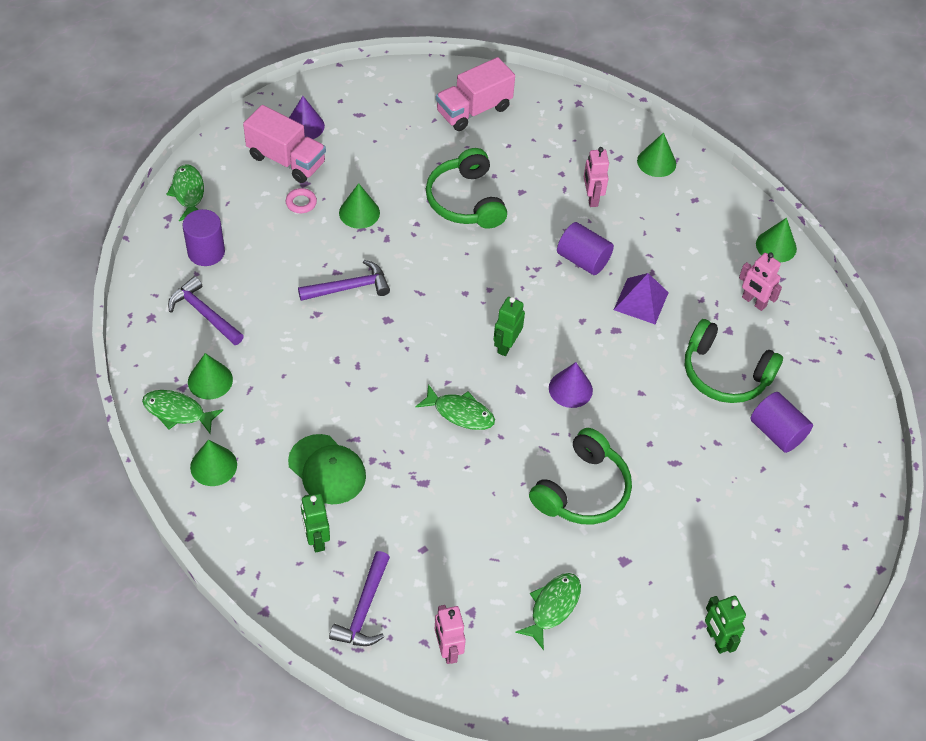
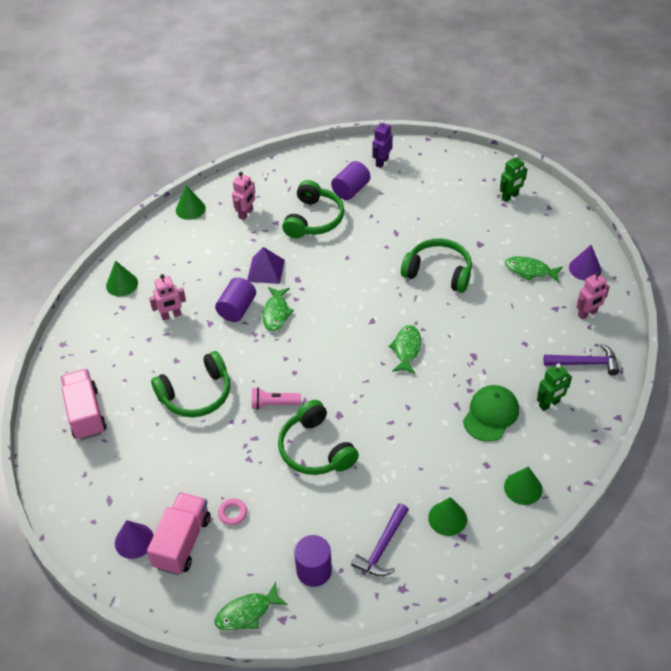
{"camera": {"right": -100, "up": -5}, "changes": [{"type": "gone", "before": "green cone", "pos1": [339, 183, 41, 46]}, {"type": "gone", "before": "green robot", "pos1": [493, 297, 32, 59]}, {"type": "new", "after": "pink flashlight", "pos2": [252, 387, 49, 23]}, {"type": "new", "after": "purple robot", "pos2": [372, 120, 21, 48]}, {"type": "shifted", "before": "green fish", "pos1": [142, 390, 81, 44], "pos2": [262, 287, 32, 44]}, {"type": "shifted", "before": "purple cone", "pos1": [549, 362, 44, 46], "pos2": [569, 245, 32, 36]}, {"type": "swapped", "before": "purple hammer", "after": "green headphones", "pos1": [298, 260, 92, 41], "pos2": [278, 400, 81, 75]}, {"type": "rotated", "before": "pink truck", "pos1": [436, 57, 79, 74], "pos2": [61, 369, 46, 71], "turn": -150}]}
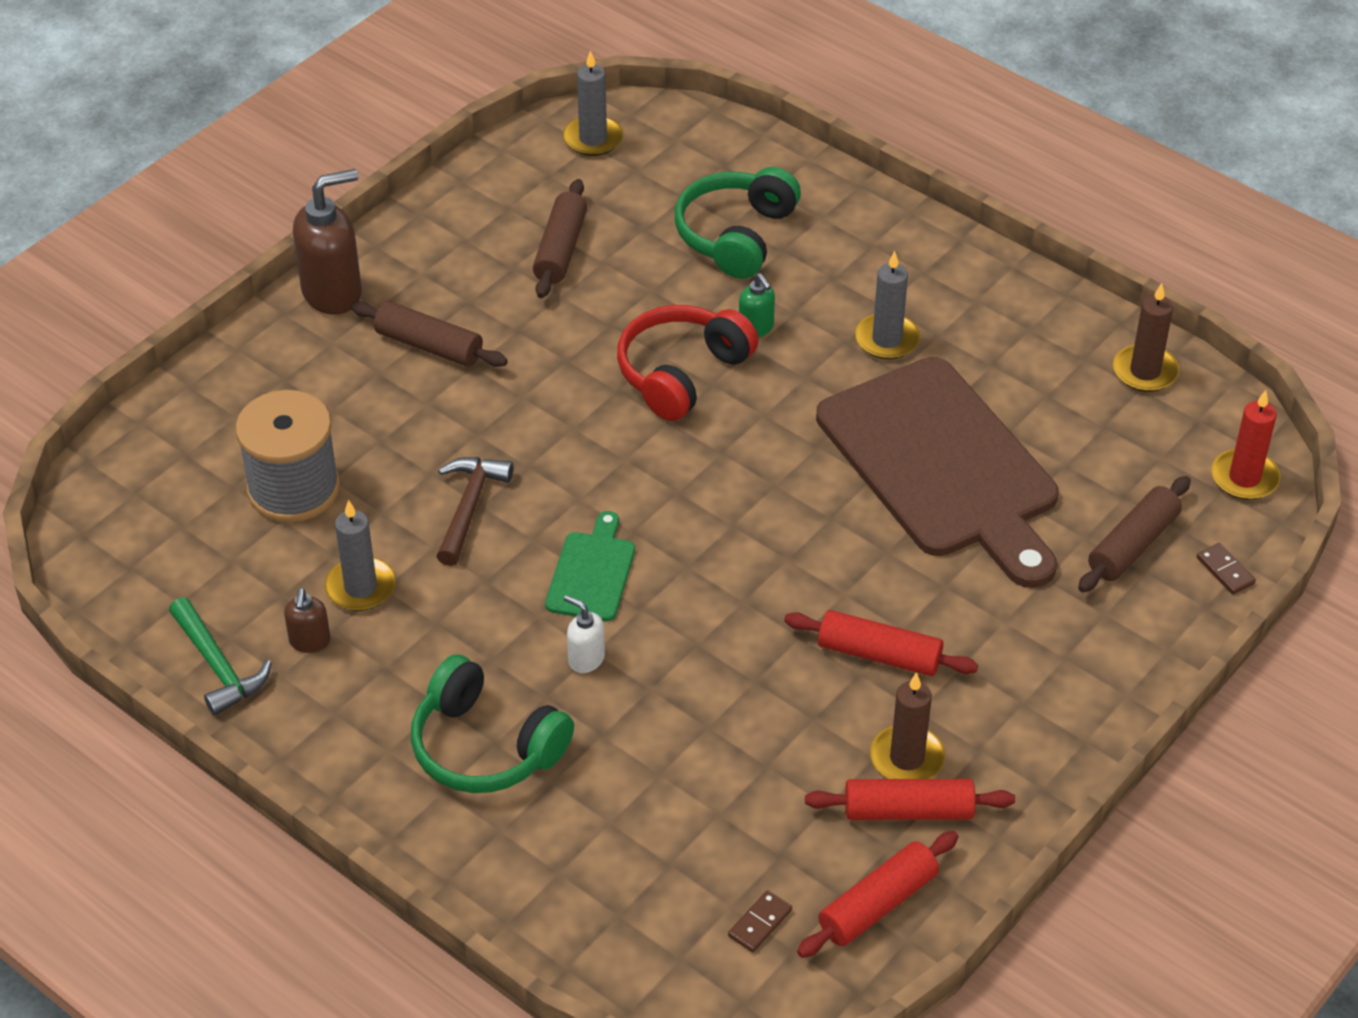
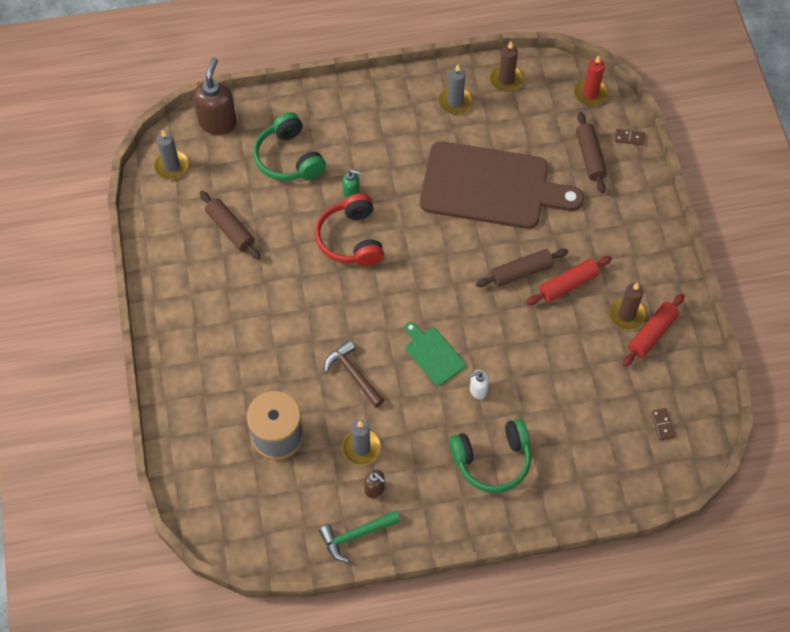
{"camera": {"right": -50, "up": 15}, "changes": [{"type": "gone", "before": "red rolling pin", "pos1": [797, 831, 161, 127]}, {"type": "shifted", "before": "brown soap dispenser", "pos1": [293, 169, 69, 146], "pos2": [193, 58, 44, 77]}, {"type": "shifted", "before": "brown rolling pin", "pos1": [350, 301, 158, 66], "pos2": [476, 249, 92, 38]}, {"type": "shifted", "before": "grey candle", "pos1": [855, 251, 65, 108], "pos2": [439, 64, 34, 50]}, {"type": "rotated", "before": "green hammer", "pos1": [169, 597, 103, 119], "pos2": [319, 510, 81, 52], "turn": 150}]}
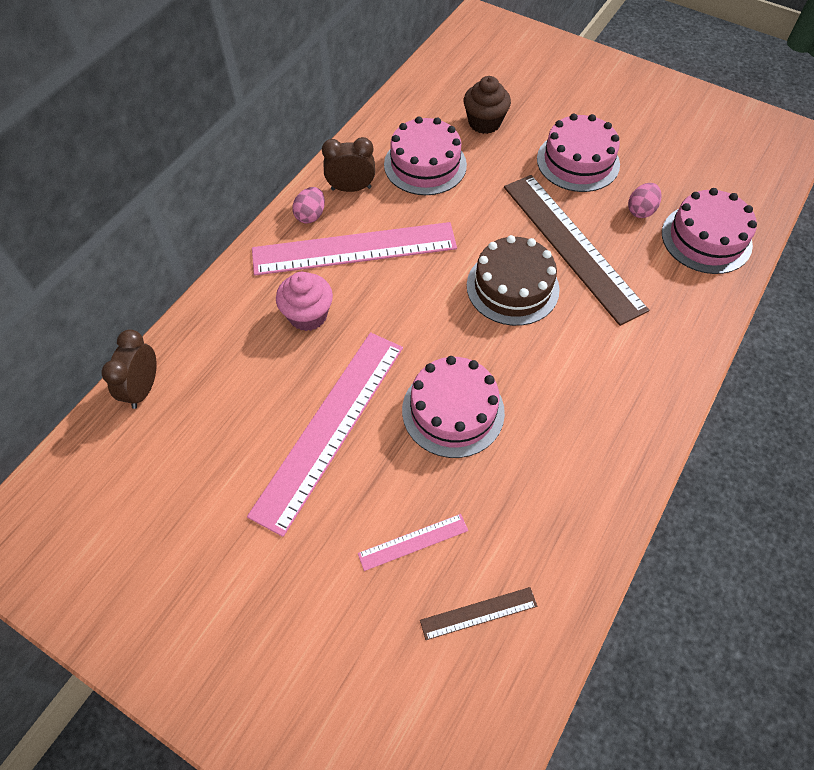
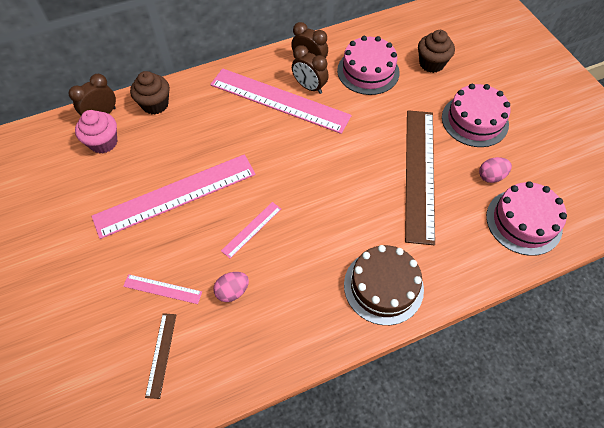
{"camera": {"right": 35, "up": 0}, "changes": [{"type": "new", "after": "brown cupcake", "pos2": [130, 71, 40, 44]}, {"type": "new", "after": "brown clock", "pos2": [292, 45, 37, 49]}, {"type": "shifted", "before": "pink cupcake", "pos1": [276, 272, 57, 59], "pos2": [75, 110, 42, 44]}, {"type": "shifted", "before": "pink egg", "pos1": [292, 187, 33, 37], "pos2": [214, 272, 35, 30]}, {"type": "shifted", "before": "brown cake", "pos1": [467, 235, 93, 91], "pos2": [344, 245, 80, 80]}, {"type": "swapped", "before": "pink cake", "after": "pink ruler", "pos1": [402, 356, 103, 102], "pos2": [221, 202, 60, 56]}, {"type": "rotated", "before": "brown ruler", "pos1": [420, 587, 117, 53], "pos2": [145, 313, 31, 86], "turn": 75}]}
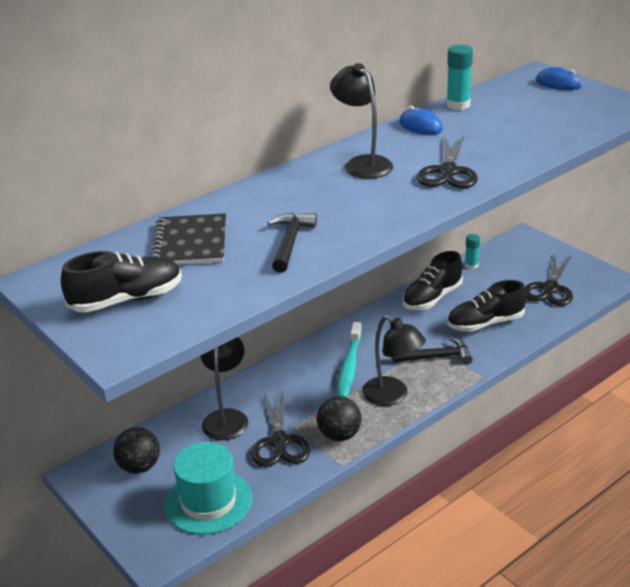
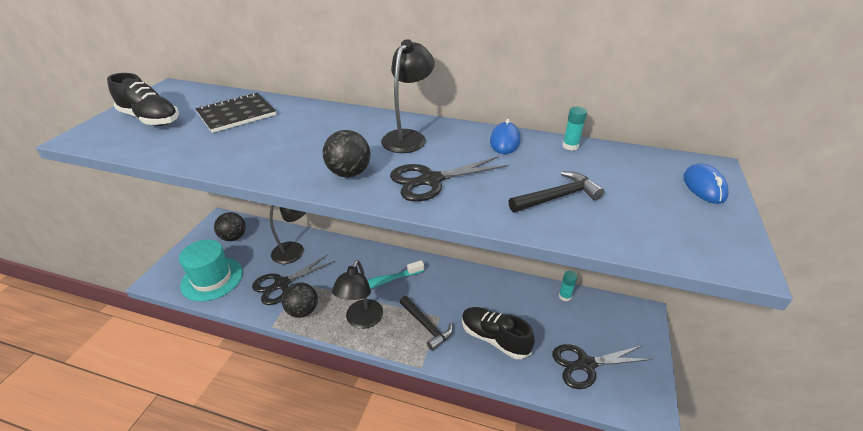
{"camera": {"right": 55, "up": 5}, "changes": [{"type": "gone", "before": "black shoe", "pos1": [403, 251, 60, 59]}, {"type": "new", "after": "black ball", "pos2": [323, 130, 48, 47]}, {"type": "shifted", "before": "black hammer", "pos1": [268, 213, 49, 60], "pos2": [509, 171, 95, 41]}, {"type": "scaled", "before": "turquoise glue stick", "pos1": [446, 45, 27, 65], "pos2": [563, 107, 24, 44], "scale": 0.64}]}
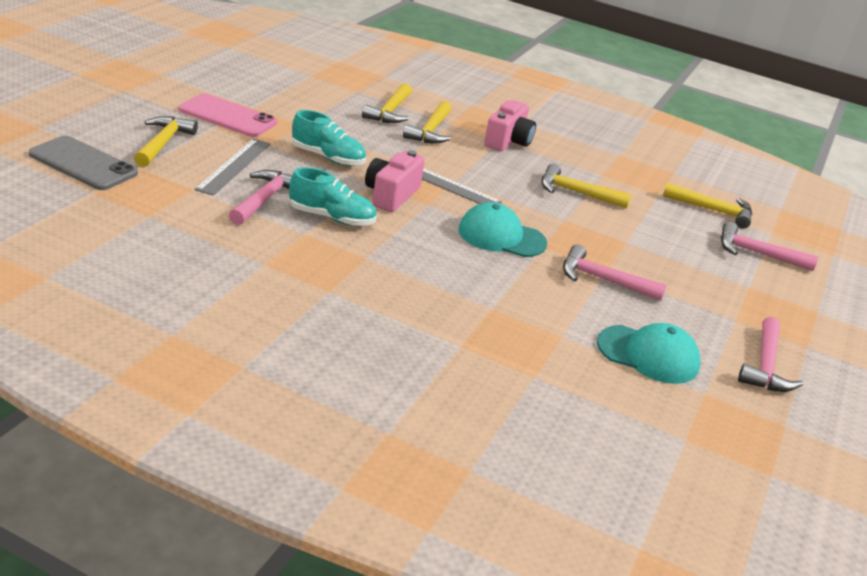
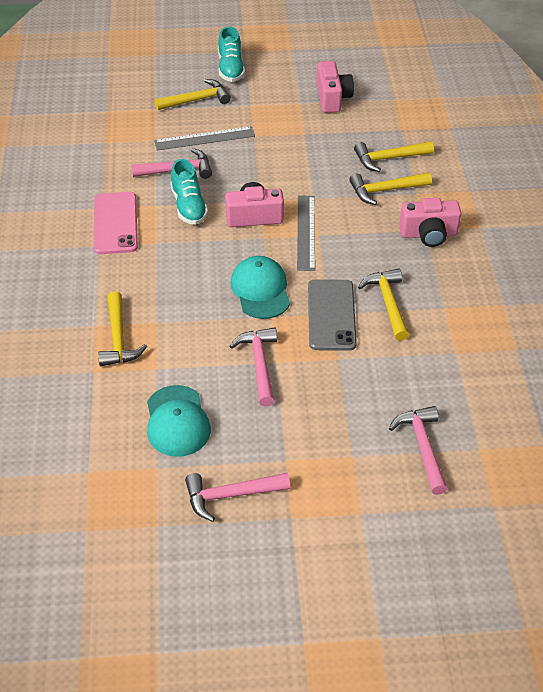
{"camera": {"right": 65, "up": 15}, "changes": [{"type": "new", "after": "pink camera", "pos2": [316, 61, 38, 52]}, {"type": "shifted", "before": "grey phone", "pos1": [29, 136, 109, 54], "pos2": [308, 279, 49, 72]}, {"type": "shifted", "before": "pink phone", "pos1": [179, 93, 98, 44], "pos2": [94, 192, 44, 62]}, {"type": "shifted", "before": "turquoise shoe", "pos1": [292, 110, 74, 56], "pos2": [218, 26, 27, 56]}, {"type": "shifted", "before": "yellow hammer", "pos1": [663, 183, 89, 46], "pos2": [98, 291, 49, 75]}]}
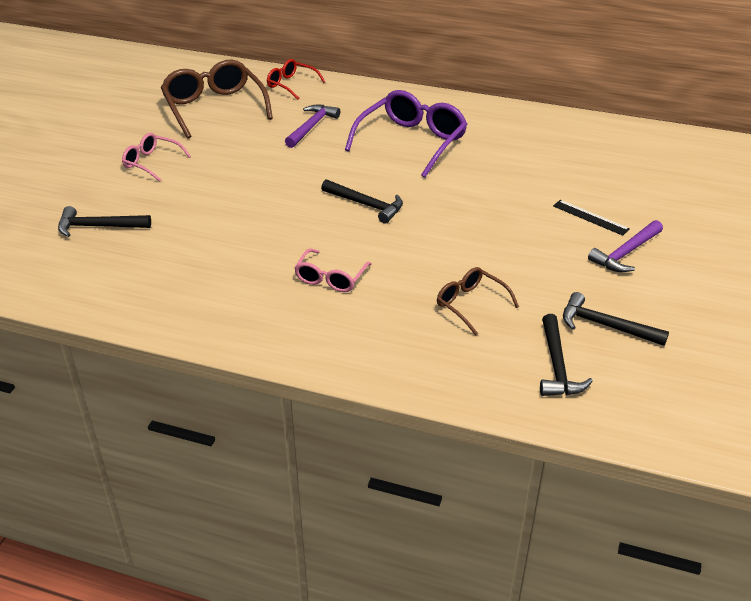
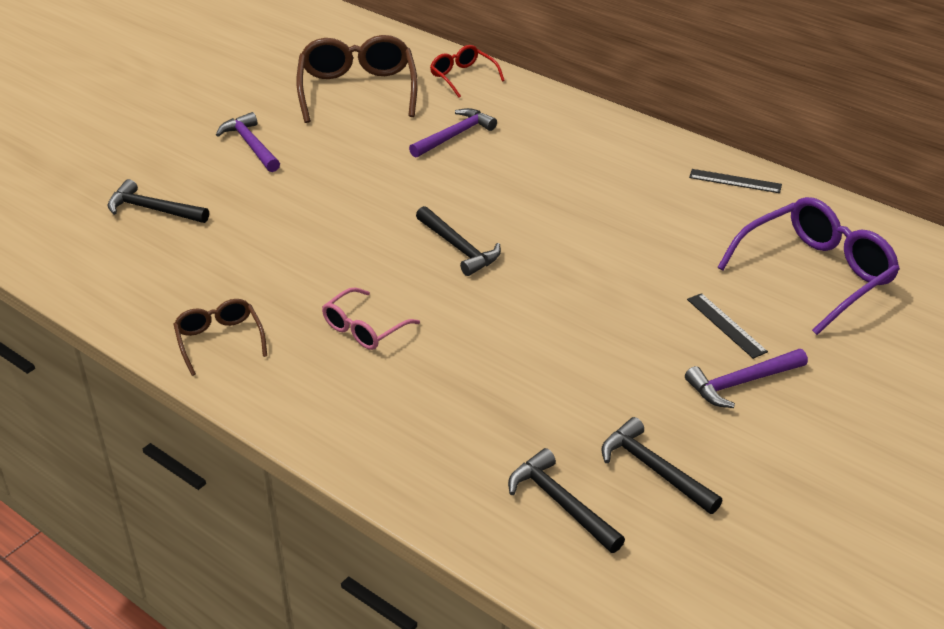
{"camera": {"right": 20, "up": 0}, "changes": [{"type": "new", "after": "black ruler", "pos2": [689, 169, 93, 24]}, {"type": "shifted", "before": "purple glasses", "pos1": [345, 90, 122, 88], "pos2": [717, 197, 183, 138]}, {"type": "shifted", "before": "brown glasses", "pos1": [437, 267, 82, 69], "pos2": [173, 299, 94, 77]}, {"type": "swapped", "before": "pink glasses", "after": "purple hammer", "pos1": [122, 133, 69, 49], "pos2": [216, 112, 64, 60]}, {"type": "rotated", "before": "black hammer", "pos1": [540, 314, 53, 82], "pos2": [508, 448, 117, 105], "turn": 120}]}
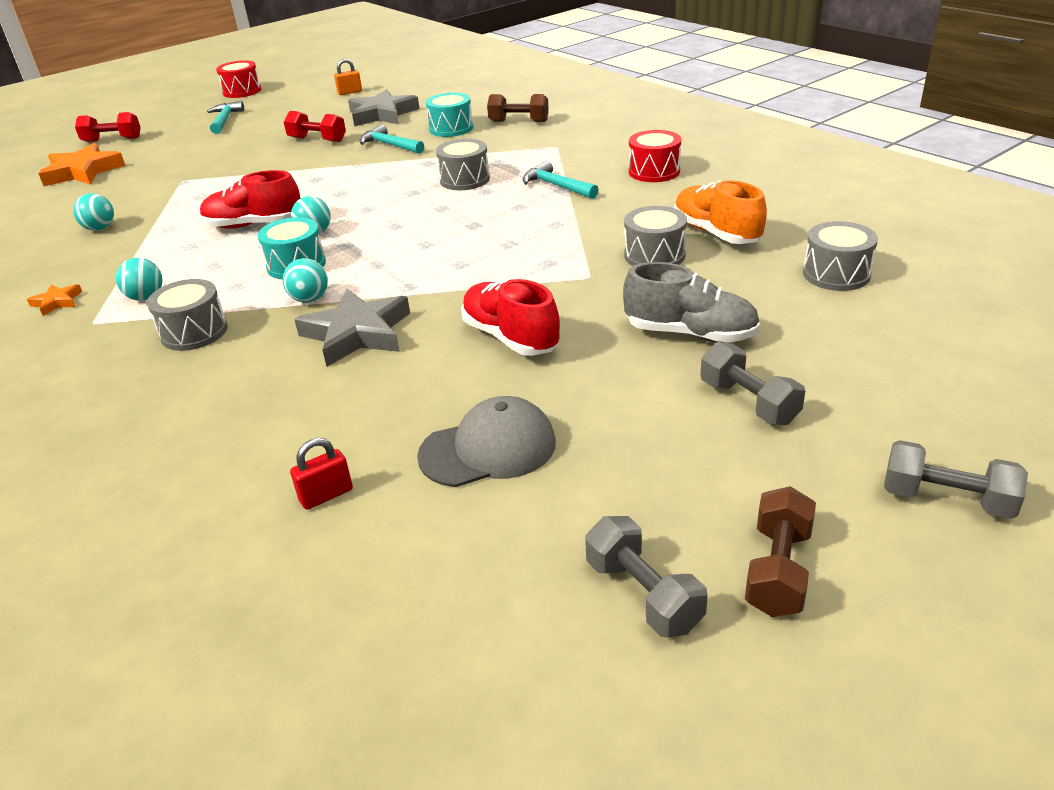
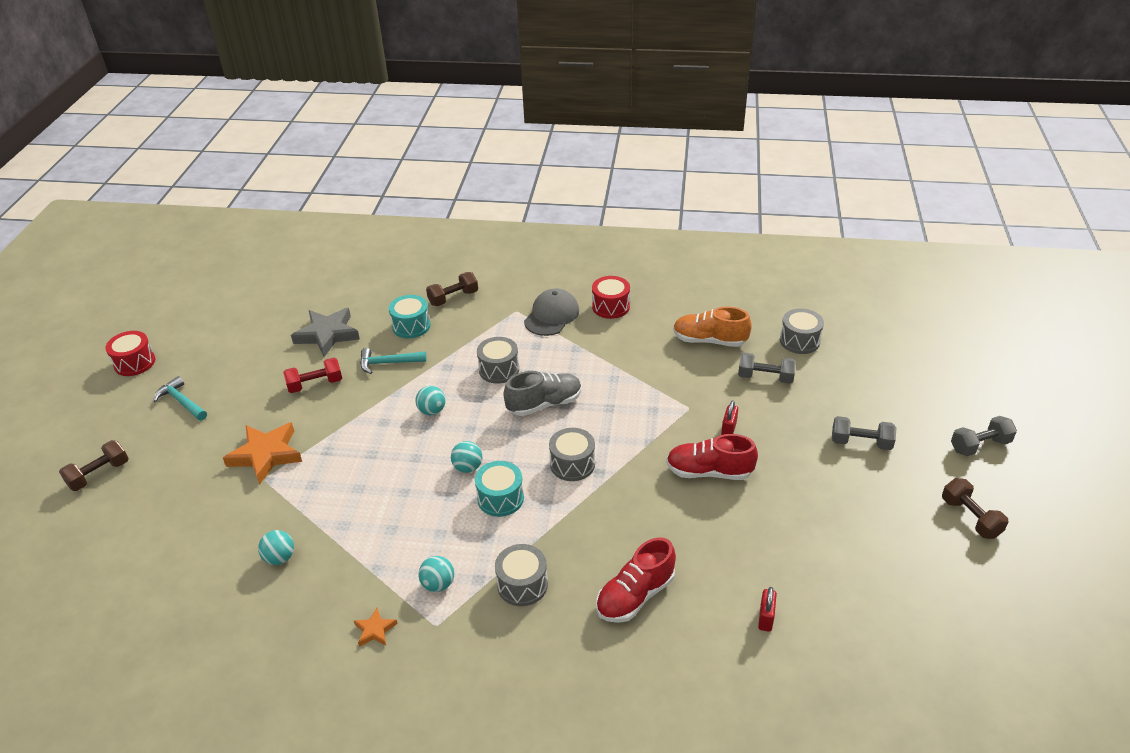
{"camera": {"right": -45, "up": 5}, "changes": [{"type": "gone", "before": "grey star", "pos1": [294, 289, 116, 78]}, {"type": "gone", "before": "orange padlock", "pos1": [334, 59, 28, 36]}, {"type": "gone", "before": "turquoise hammer", "pos1": [523, 161, 75, 38]}, {"type": "new", "after": "red padlock", "pos2": [721, 400, 17, 35]}, {"type": "shifted", "before": "orange star", "pos1": [38, 143, 88, 43], "pos2": [223, 422, 79, 63]}, {"type": "shifted", "before": "red shoe", "pos1": [200, 170, 100, 59], "pos2": [596, 537, 80, 86]}, {"type": "shifted", "before": "turquoise ball", "pos1": [282, 258, 46, 45], "pos2": [416, 386, 29, 29]}, {"type": "shifted", "before": "grey cap", "pos1": [417, 396, 139, 91], "pos2": [524, 289, 55, 47]}, {"type": "shifted", "before": "grey dumbbell", "pos1": [585, 516, 123, 122], "pos2": [738, 353, 58, 31]}, {"type": "shifted", "before": "grey shoe", "pos1": [623, 262, 137, 81], "pos2": [503, 371, 79, 45]}, {"type": "shifted", "before": "grey drum", "pos1": [624, 206, 63, 60], "pos2": [549, 428, 46, 53]}, {"type": "repainted", "before": "red dumbbell", "after": "brown dumbbell", "pos1": [75, 112, 66, 30], "pos2": [59, 440, 70, 51]}]}
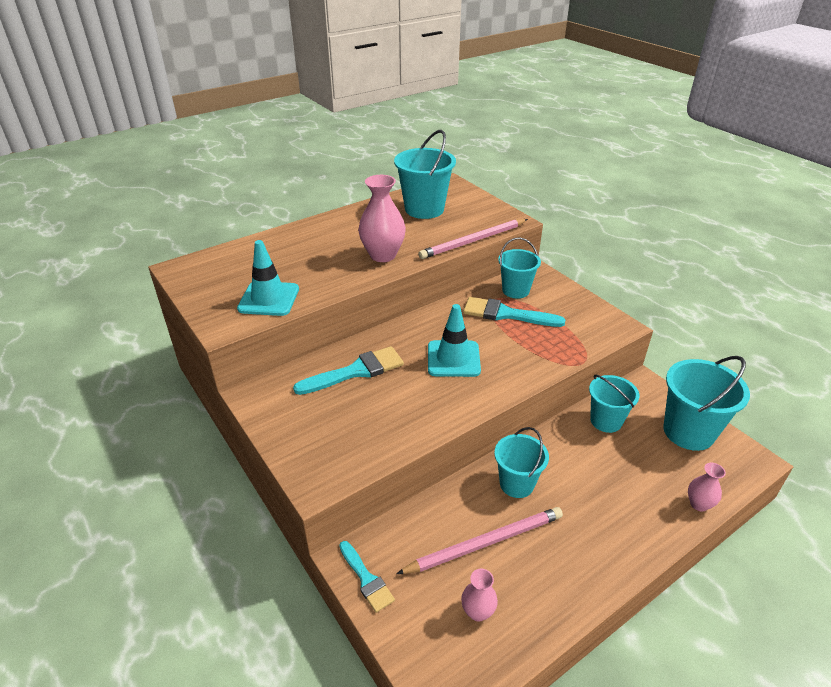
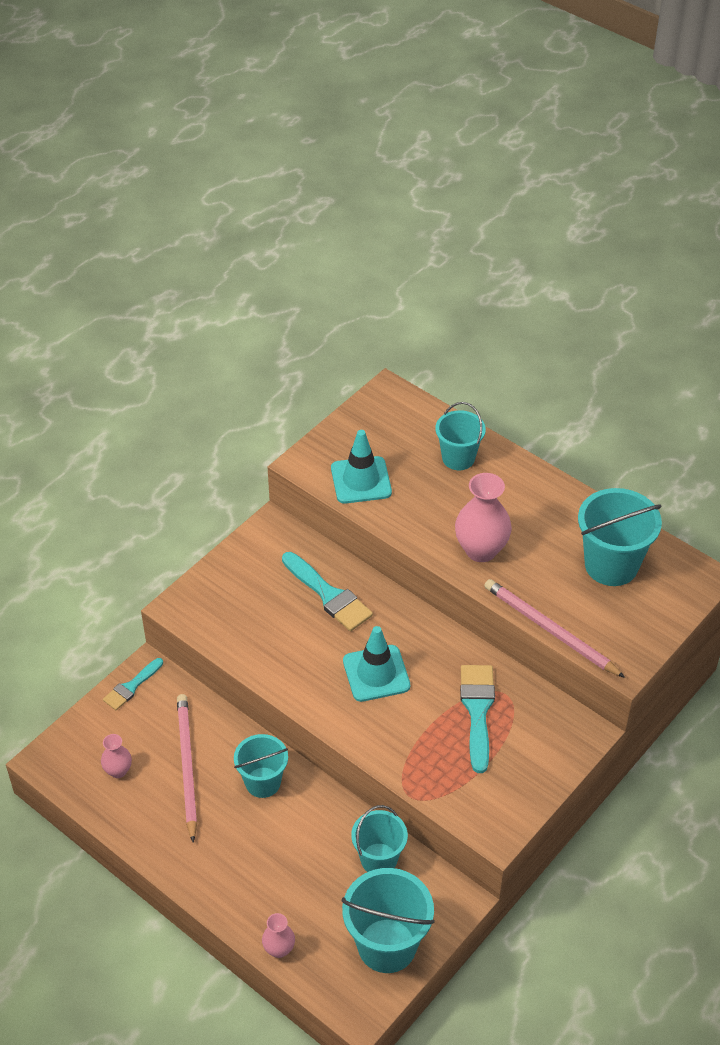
{"camera": {"right": 75, "up": 10}, "changes": [{"type": "shifted", "before": "turquoise bucket", "pos1": [498, 237, 43, 62], "pos2": [435, 402, 51, 68]}, {"type": "rotated", "before": "pink pencil", "pos1": [396, 507, 167, 67], "pos2": [177, 694, 20, 149], "turn": -150}]}
